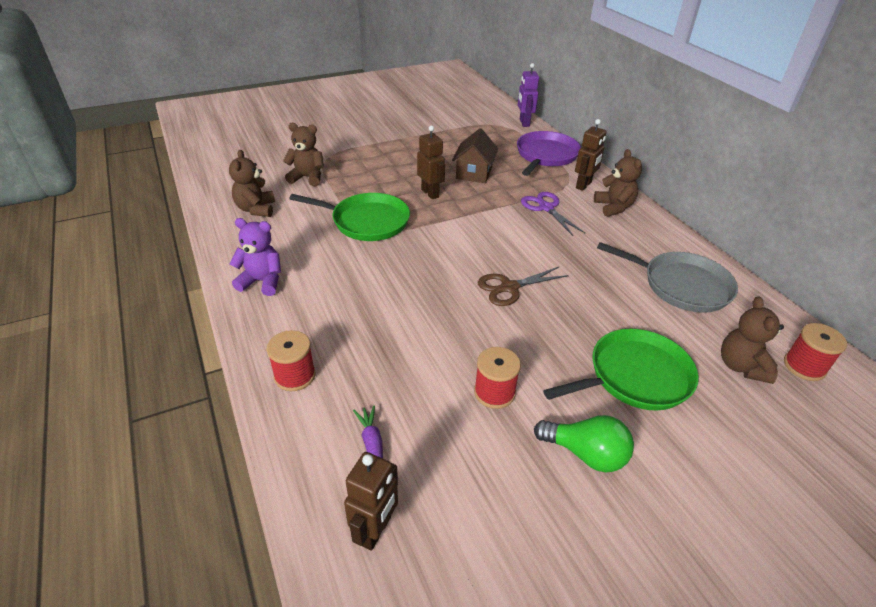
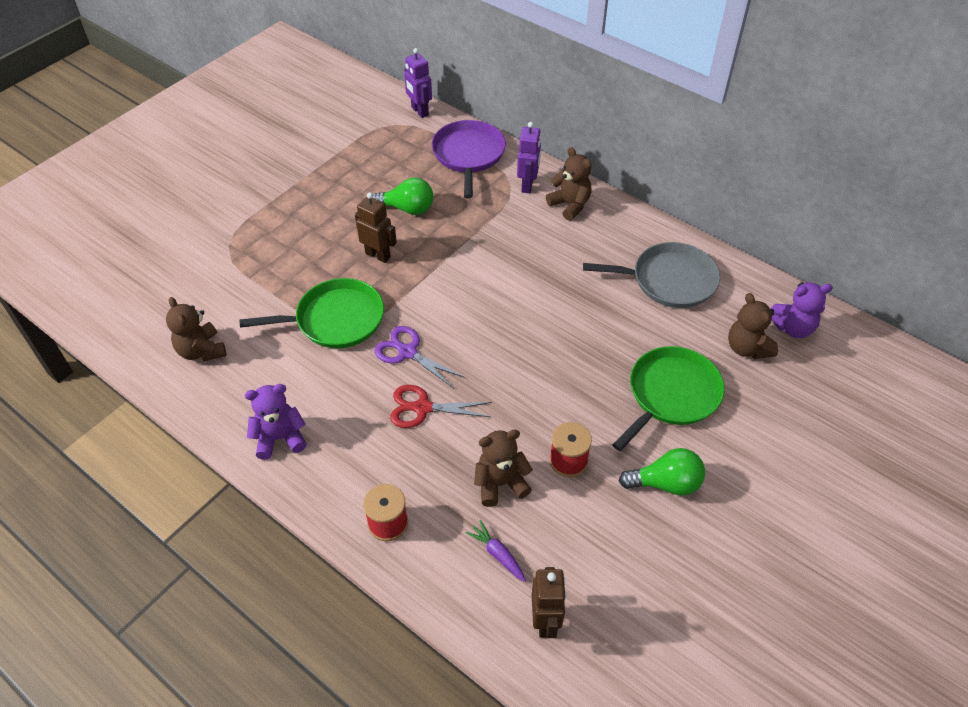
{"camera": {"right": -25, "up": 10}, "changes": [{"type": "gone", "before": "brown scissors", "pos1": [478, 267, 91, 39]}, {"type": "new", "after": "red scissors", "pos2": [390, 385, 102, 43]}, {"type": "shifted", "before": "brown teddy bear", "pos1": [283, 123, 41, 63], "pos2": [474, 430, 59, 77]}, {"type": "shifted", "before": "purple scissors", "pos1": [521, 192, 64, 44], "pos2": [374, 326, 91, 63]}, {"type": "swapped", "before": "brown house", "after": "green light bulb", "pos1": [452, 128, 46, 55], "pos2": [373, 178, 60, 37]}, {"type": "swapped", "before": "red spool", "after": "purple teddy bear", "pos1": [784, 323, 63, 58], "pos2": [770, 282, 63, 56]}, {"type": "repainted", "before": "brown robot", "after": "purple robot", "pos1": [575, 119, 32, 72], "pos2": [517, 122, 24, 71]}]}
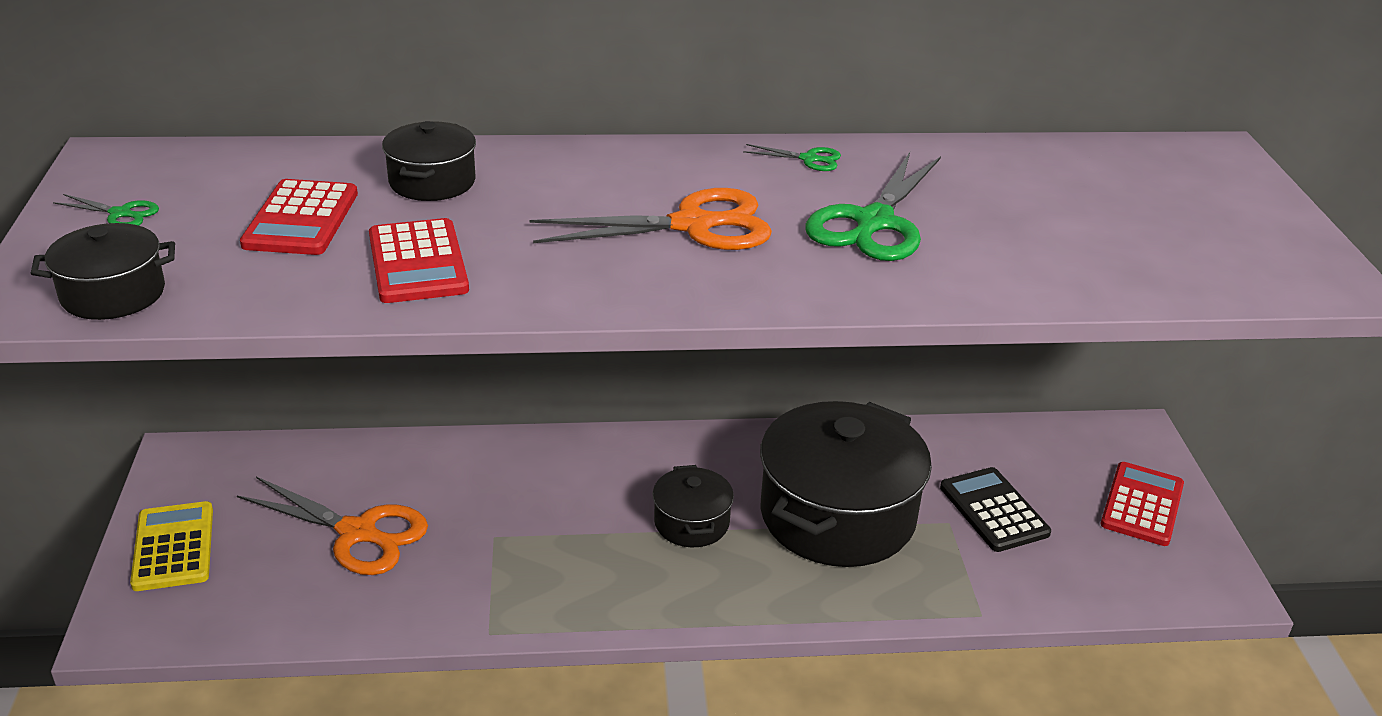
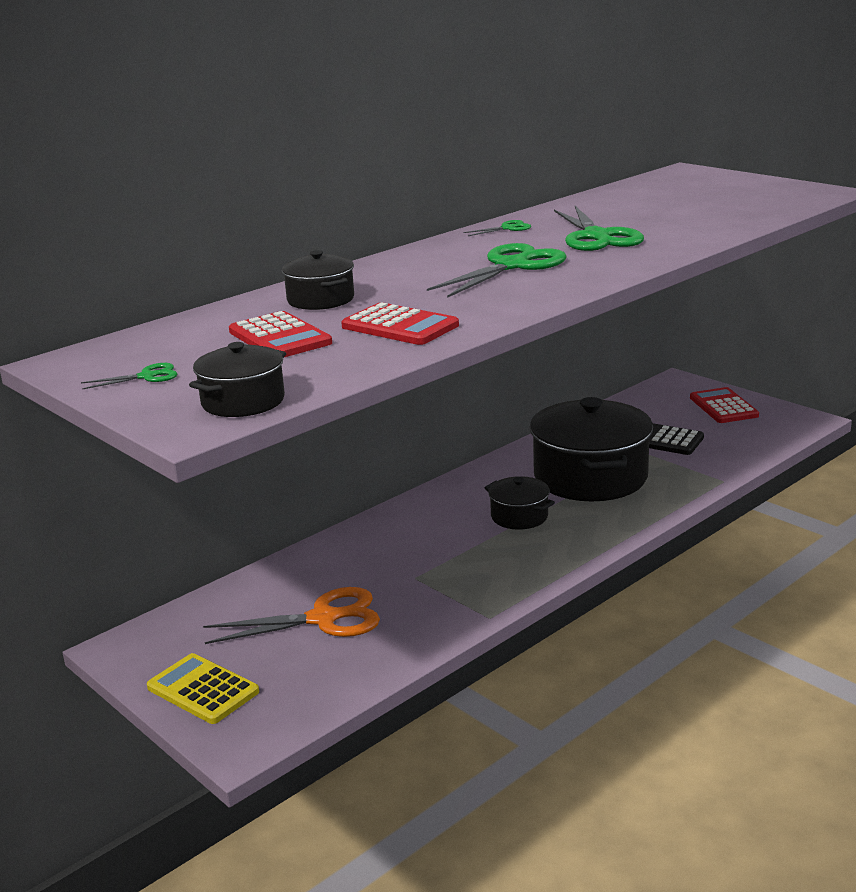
{"camera": {"right": -35, "up": -10}, "changes": [{"type": "repainted", "before": "orange scissors", "after": "green scissors", "pos1": [529, 188, 243, 62], "pos2": [427, 243, 140, 55]}]}
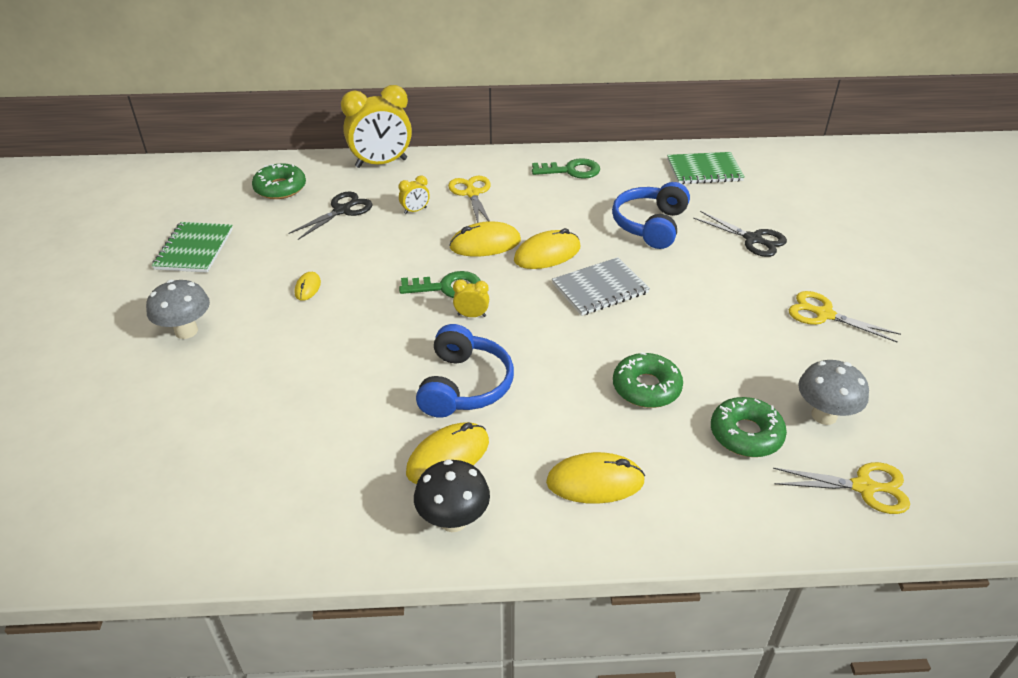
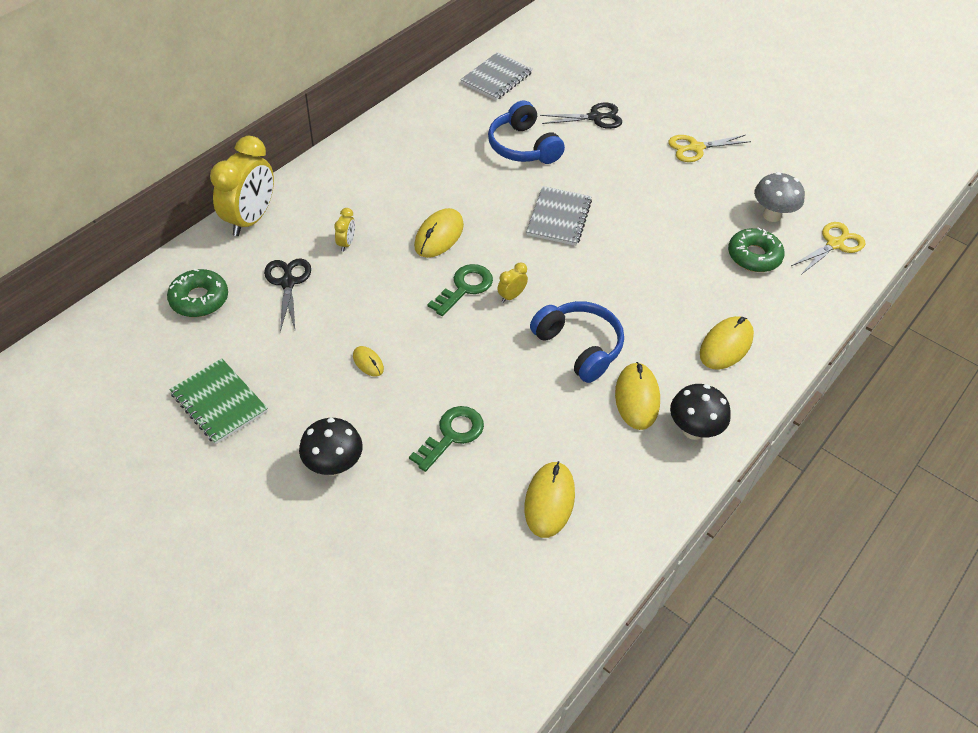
{"camera": {"right": -50, "up": 10}, "changes": [{"type": "gone", "before": "yellow scissors", "pos1": [448, 176, 43, 47]}, {"type": "gone", "before": "green donut", "pos1": [613, 352, 70, 56]}, {"type": "shifted", "before": "yellow mouse", "pos1": [514, 228, 67, 41], "pos2": [524, 461, 51, 77]}, {"type": "shifted", "before": "green key", "pos1": [532, 158, 68, 21], "pos2": [409, 406, 75, 66]}, {"type": "repainted", "before": "grey mushroom", "after": "black mushroom", "pos1": [146, 280, 64, 59], "pos2": [299, 418, 64, 58]}, {"type": "repainted", "before": "green notebook", "after": "grey notebook", "pos1": [667, 152, 78, 32], "pos2": [460, 52, 73, 48]}]}
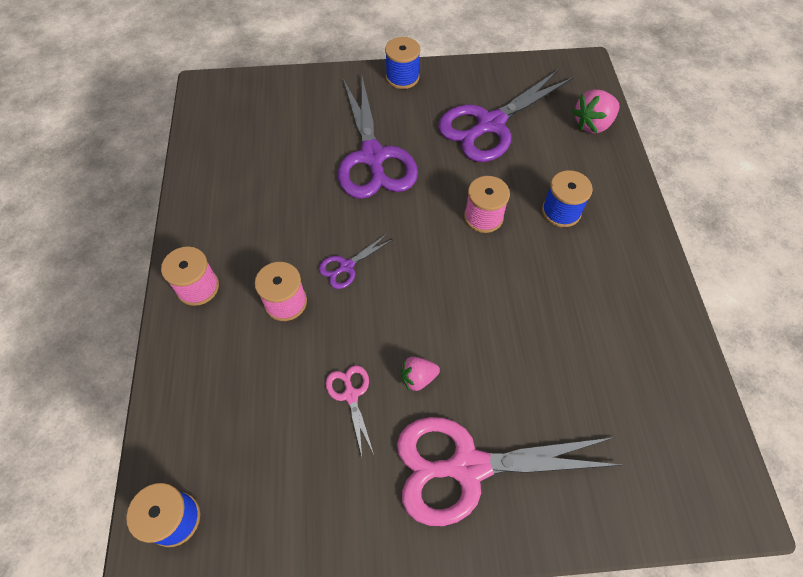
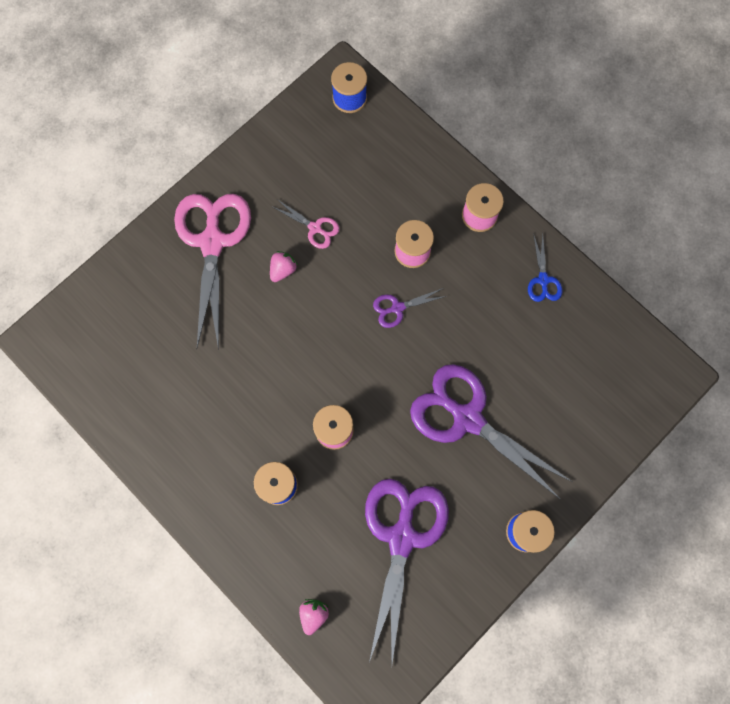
{"camera": {"right": 140, "up": 15}, "changes": [{"type": "new", "after": "blue scissors", "pos2": [528, 233, 34, 69]}, {"type": "rotated", "before": "purple scissors", "pos1": [319, 233, 75, 56], "pos2": [373, 288, 73, 40], "turn": -120}, {"type": "rotated", "before": "pink scissors", "pos1": [397, 417, 224, 109], "pos2": [174, 194, 77, 156], "turn": -45}, {"type": "scaled", "before": "pink strawberry", "pos1": [572, 89, 48, 45], "pos2": [299, 599, 30, 36], "scale": 0.63}]}
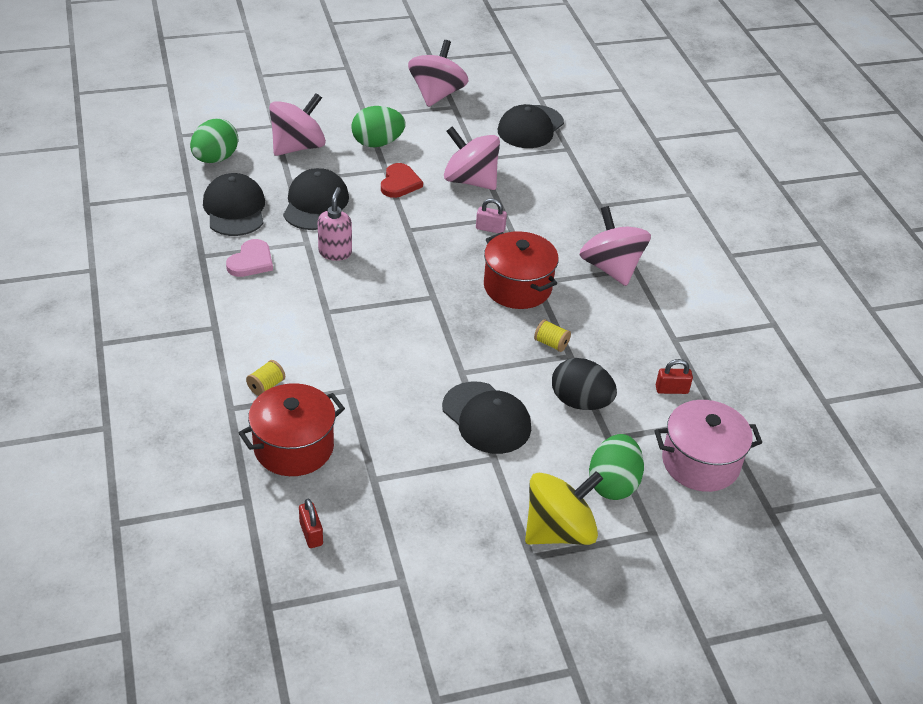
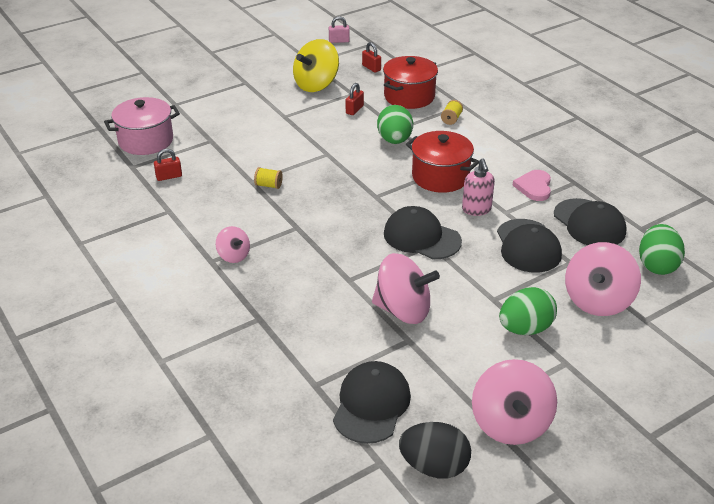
{"camera": {"right": 165, "up": -5}, "changes": [{"type": "gone", "before": "red heart", "pos1": [381, 163, 42, 35]}, {"type": "new", "after": "red padlock", "pos2": [346, 83, 18, 32]}, {"type": "shifted", "before": "black cap", "pos1": [442, 381, 89, 73], "pos2": [384, 206, 78, 53]}, {"type": "shifted", "before": "pink padlock", "pos1": [476, 199, 31, 34], "pos2": [329, 16, 21, 27]}, {"type": "shifted", "before": "red pot", "pos1": [484, 231, 75, 78], "pos2": [406, 131, 73, 62]}, {"type": "shifted", "before": "yellow spinning top", "pos1": [525, 471, 78, 74], "pos2": [293, 39, 46, 53]}, {"type": "shifted", "before": "black egg", "pos1": [552, 358, 65, 52], "pos2": [399, 422, 72, 57]}, {"type": "shifted", "before": "green egg", "pos1": [589, 434, 55, 66], "pos2": [377, 105, 36, 39]}, {"type": "scaled", "before": "pink spinning top", "pos1": [579, 206, 72, 80], "pos2": [216, 226, 34, 37], "scale": 0.53}]}
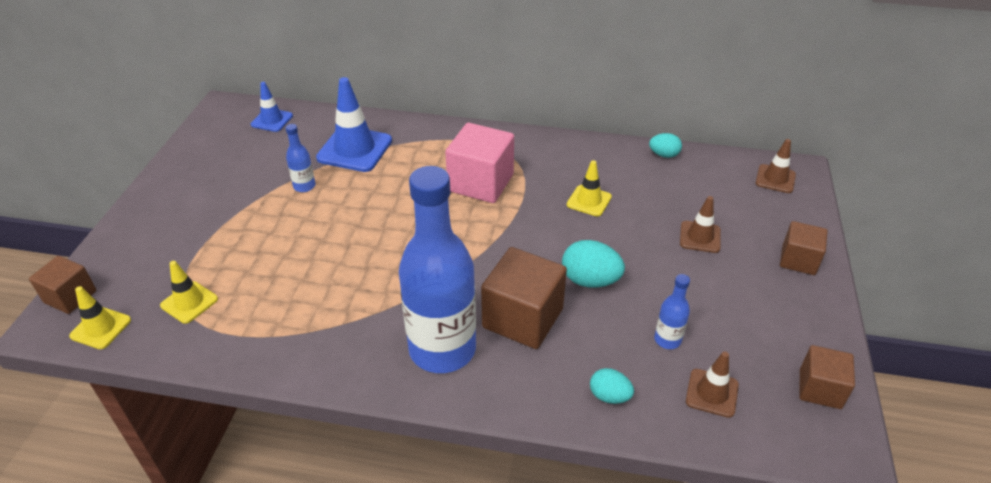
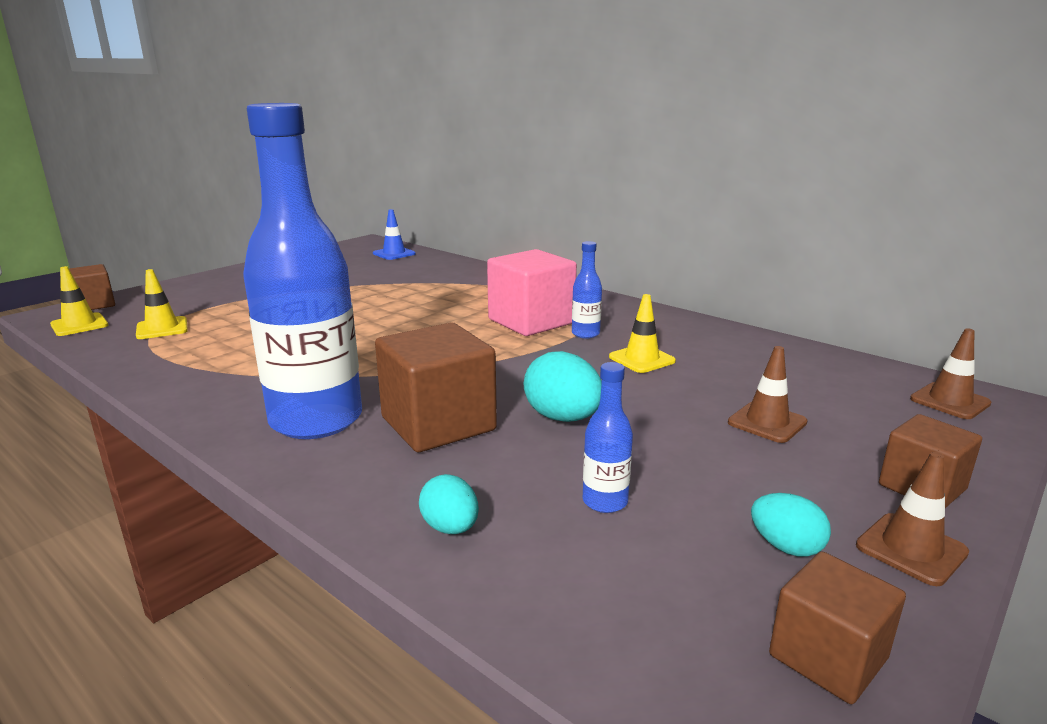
{"camera": {"right": 30, "up": -20}, "changes": [{"type": "gone", "before": "blue traffic cone", "pos1": [316, 77, 76, 95]}, {"type": "shifted", "before": "blue bottle", "pos1": [286, 124, 29, 68], "pos2": [572, 241, 30, 97]}, {"type": "shifted", "before": "turquoise egg", "pos1": [649, 133, 33, 25], "pos2": [751, 493, 80, 64]}, {"type": "shifted", "before": "brown traffic cone", "pos1": [686, 351, 53, 67], "pos2": [856, 452, 113, 134]}]}
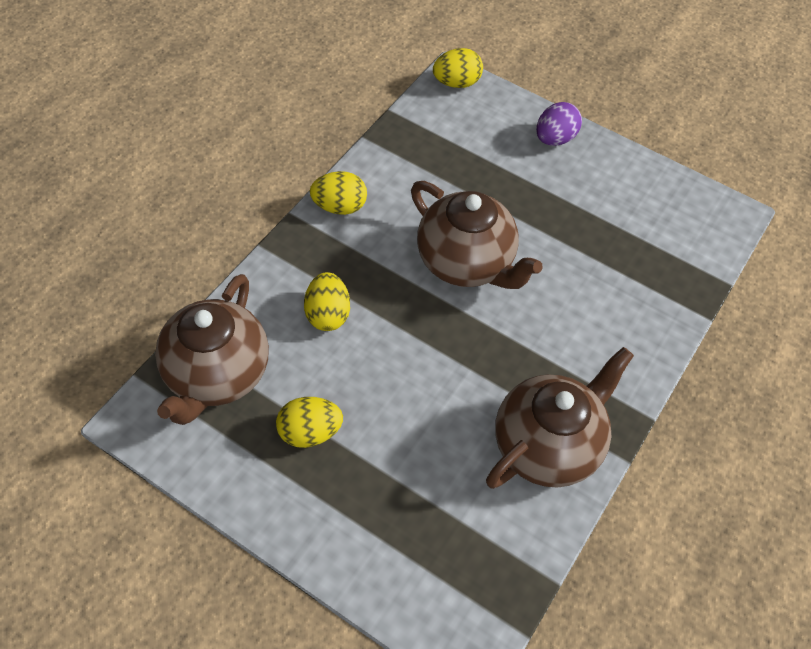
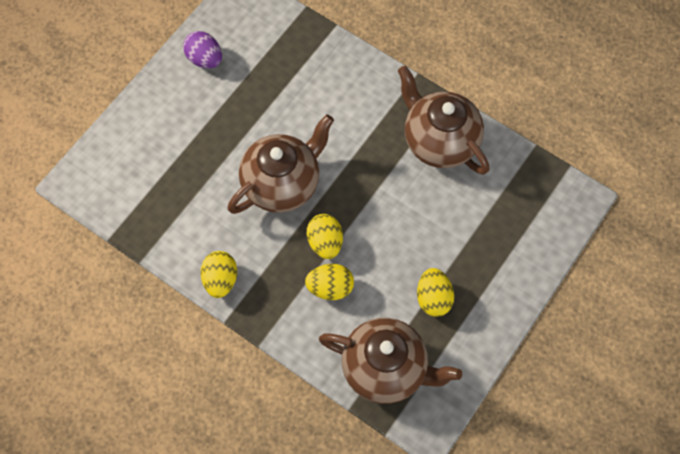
{"camera": {"right": -85, "up": 10}, "changes": [{"type": "shifted", "before": "yellow egg", "pos1": [433, 48, 50, 40], "pos2": [307, 214, 36, 45]}, {"type": "shifted", "before": "purple egg", "pos1": [536, 102, 46, 44], "pos2": [183, 31, 39, 38]}]}
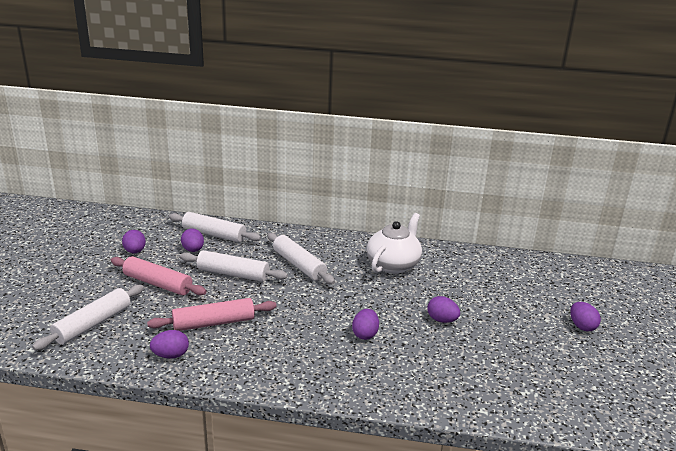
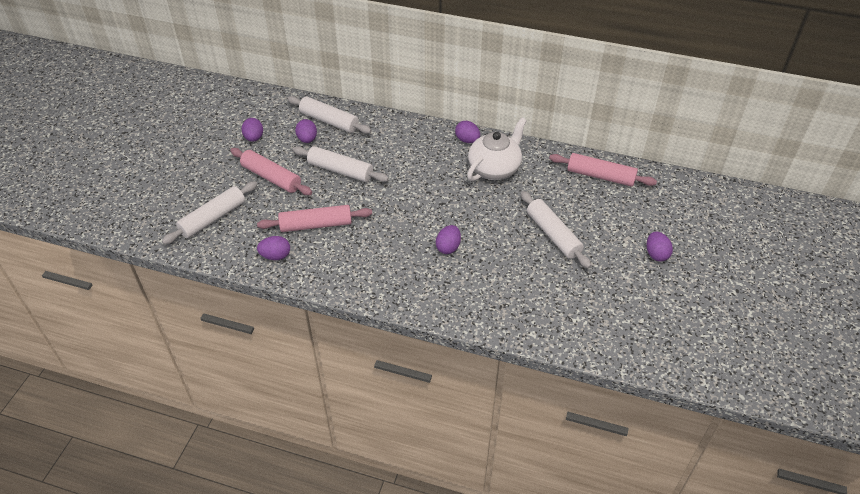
{"camera": {"right": 10, "up": 20}, "changes": [{"type": "new", "after": "pink rolling pin", "pos2": [549, 153, 108, 34]}, {"type": "shifted", "before": "white rolling pin", "pos1": [267, 233, 68, 51], "pos2": [521, 191, 71, 78]}, {"type": "shifted", "before": "purple egg", "pos1": [427, 296, 33, 27], "pos2": [455, 121, 25, 22]}]}
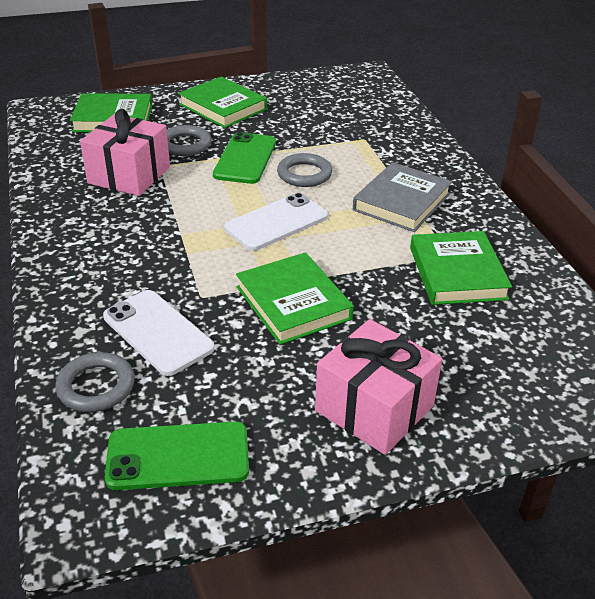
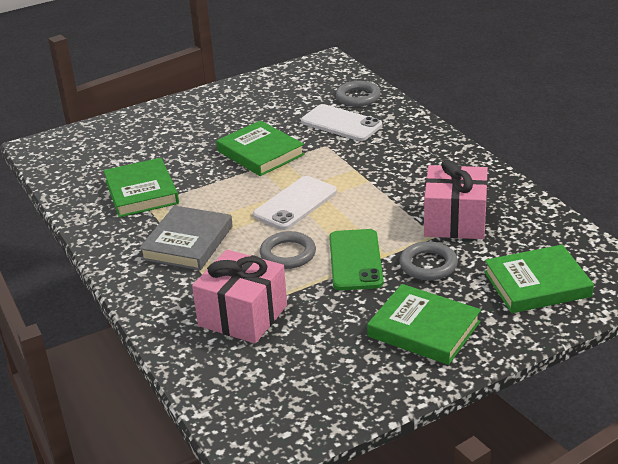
{"camera": {"right": 170, "up": -5}, "changes": [{"type": "gone", "before": "green phone", "pos1": [105, 422, 144, 68]}, {"type": "shifted", "before": "pink gift", "pos1": [315, 319, 127, 136], "pos2": [192, 249, 95, 95]}]}
